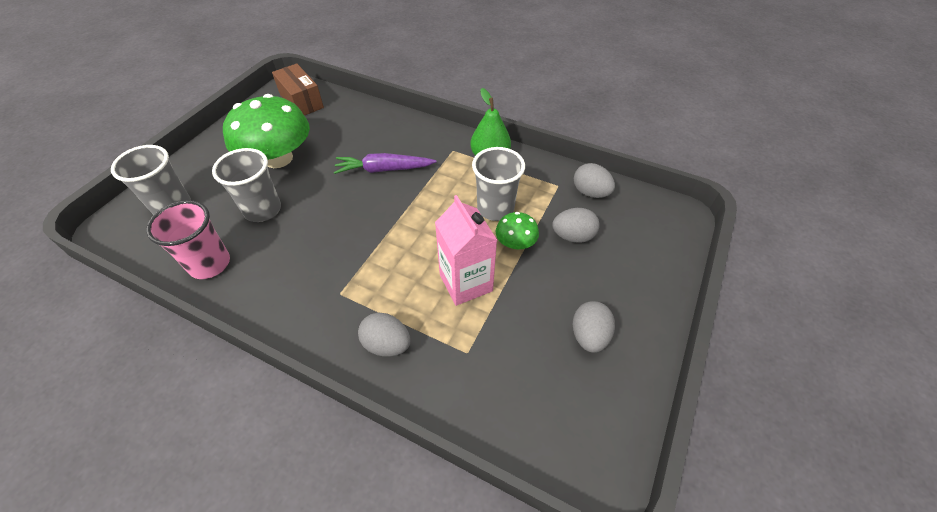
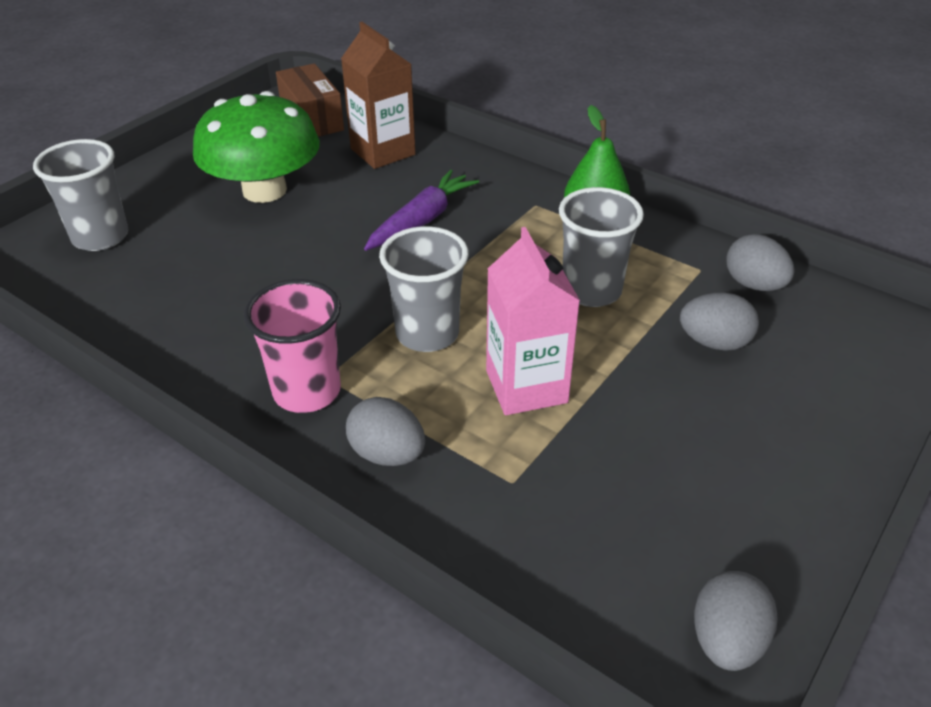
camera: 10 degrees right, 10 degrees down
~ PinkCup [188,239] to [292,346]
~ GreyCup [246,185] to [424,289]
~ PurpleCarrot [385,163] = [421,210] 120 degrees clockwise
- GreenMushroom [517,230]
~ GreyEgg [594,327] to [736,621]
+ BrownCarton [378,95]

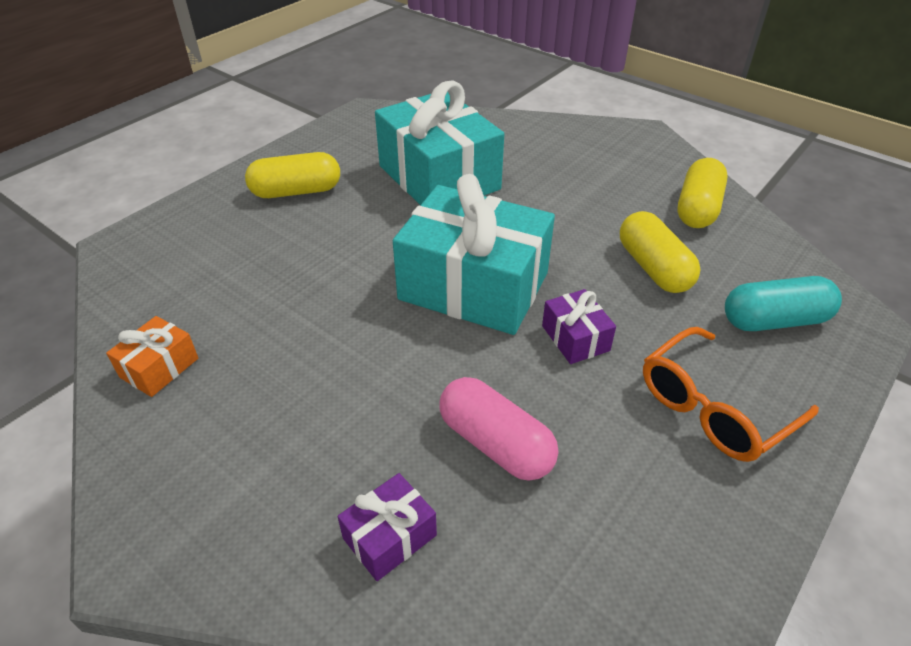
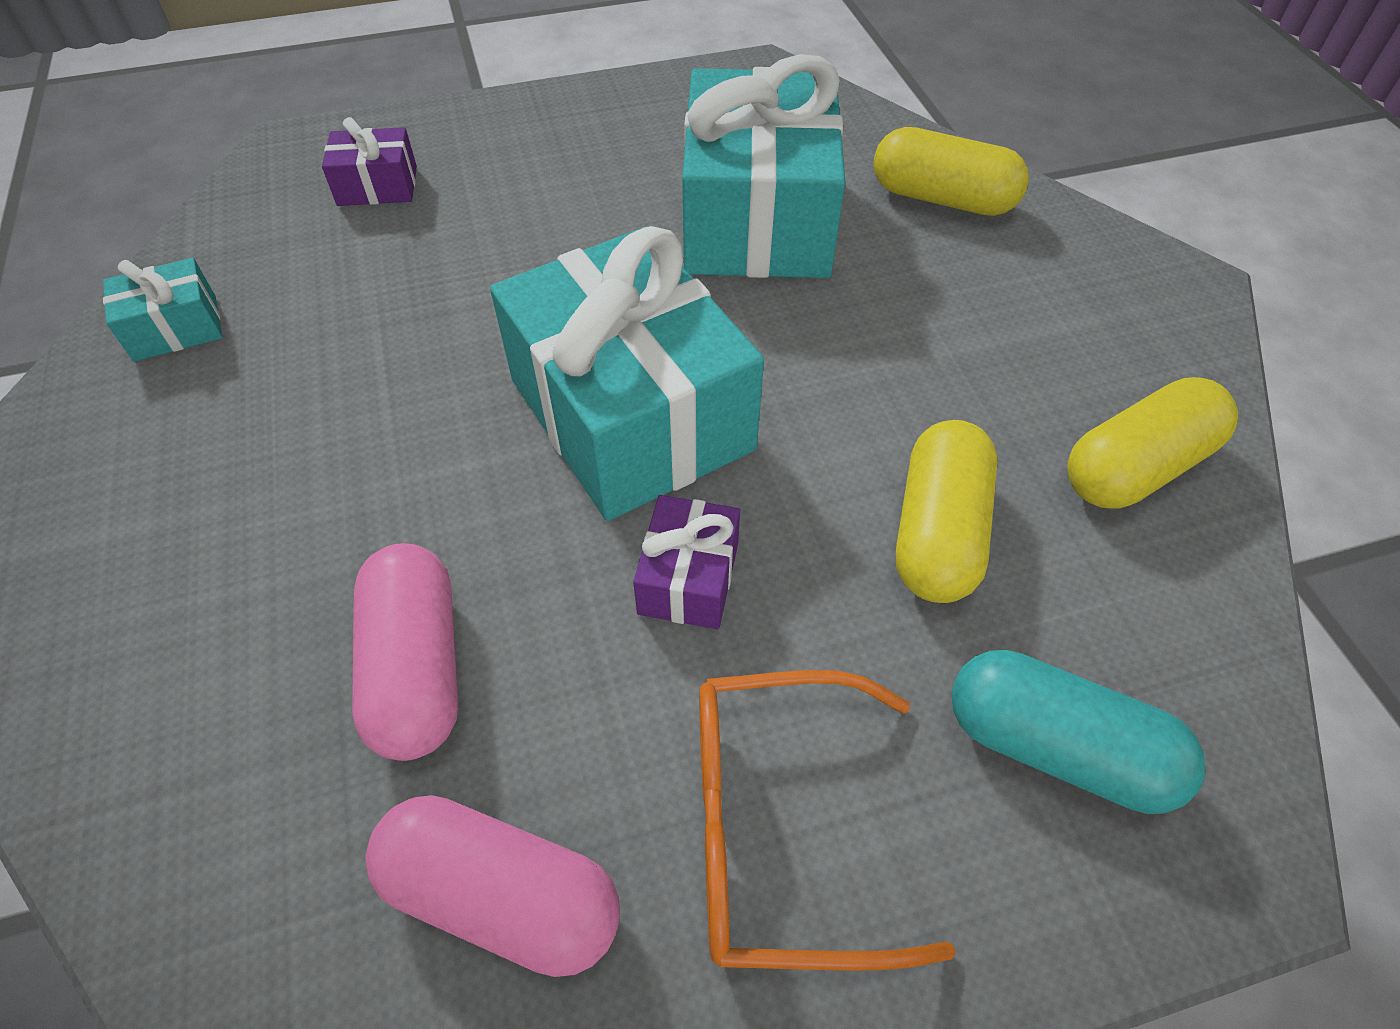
camera: 35 degrees right, 10 degrees up
~ OrangeGift [152,356] to TurquoiseGift [163,310]
~ YellowCapsule [292,175] to [951,171]
~ PurpleGift [387,527] to [369,161]
+ PinkCapsule [492,886]

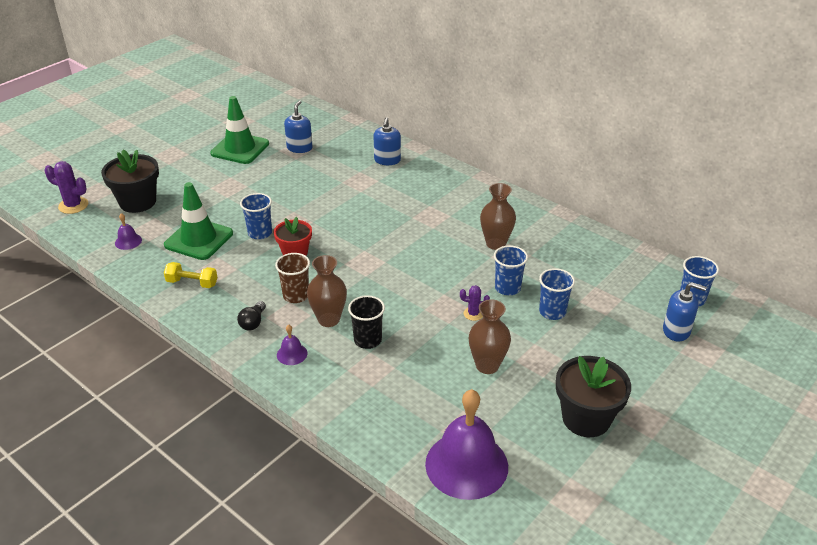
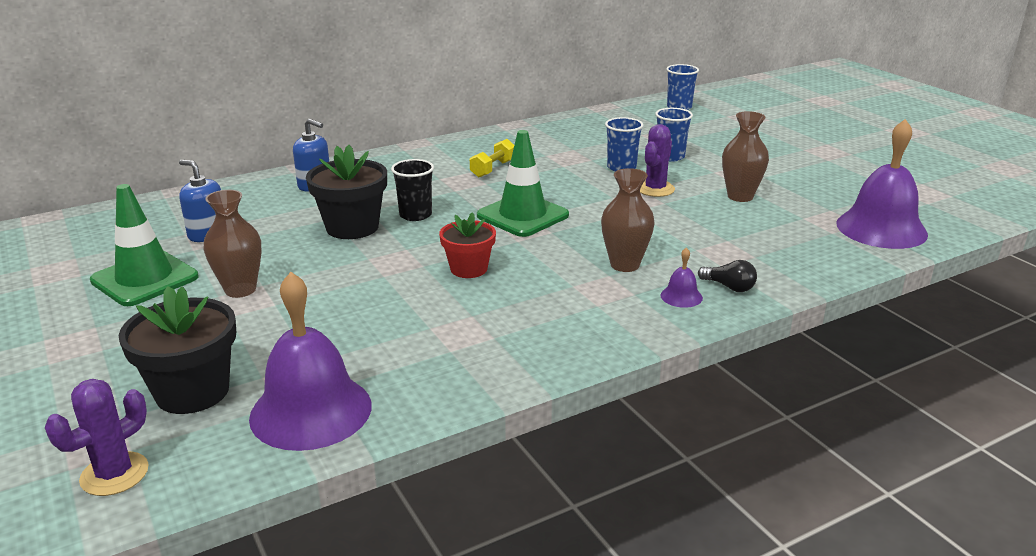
camera: 70 degrees left, 10 degrees down
~ PurpleBell [128,231] = [310,361] x2.37
~ GreenTrafficCone [198,221] to [523,183]
~ YellowDumbbell [190,275] to [492,158]
~ BlackLightBulb [251,316] to [727,276]
- BlueCup [256,216]
- BrownCup [292,278]
~ BlackCup [366,322] to [412,190]
~ PurpleCactus [475,303] = [657,160] x1.65
~ BrownVase [498,216] to [232,244]
~ BlackFlowerPot [593,396] to [346,192]
- BlueSoapDispenser [685,312]

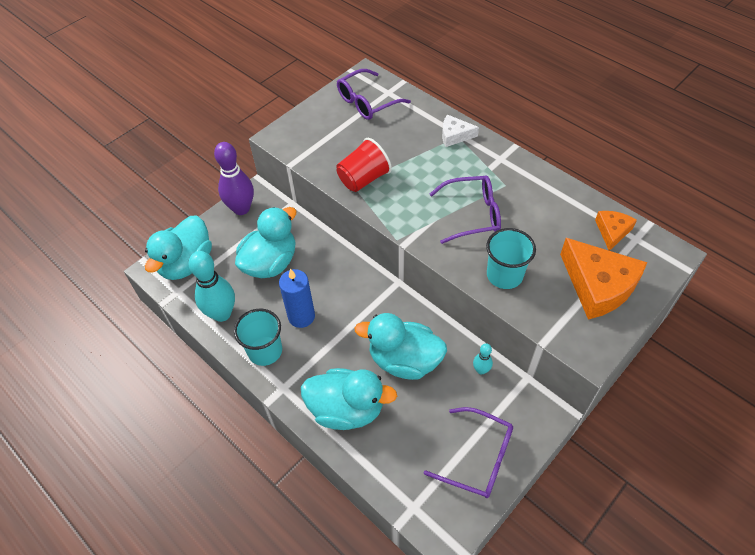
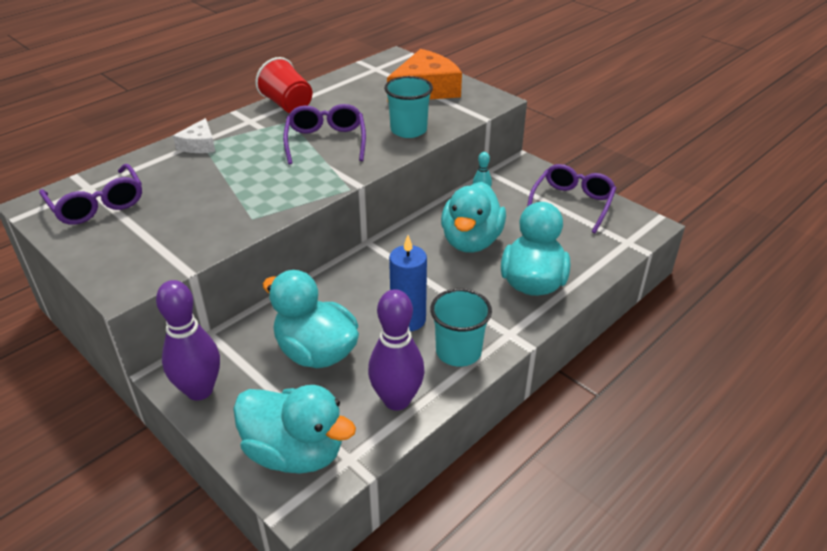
camera: 90 degrees left, 15 degrees down
~ TurquoiseBowlingPin [211,286] to PurpleBowlingPin [396,350]
~ RedCup [364,165] to [283,85]
- OrangeCheese [616,231]

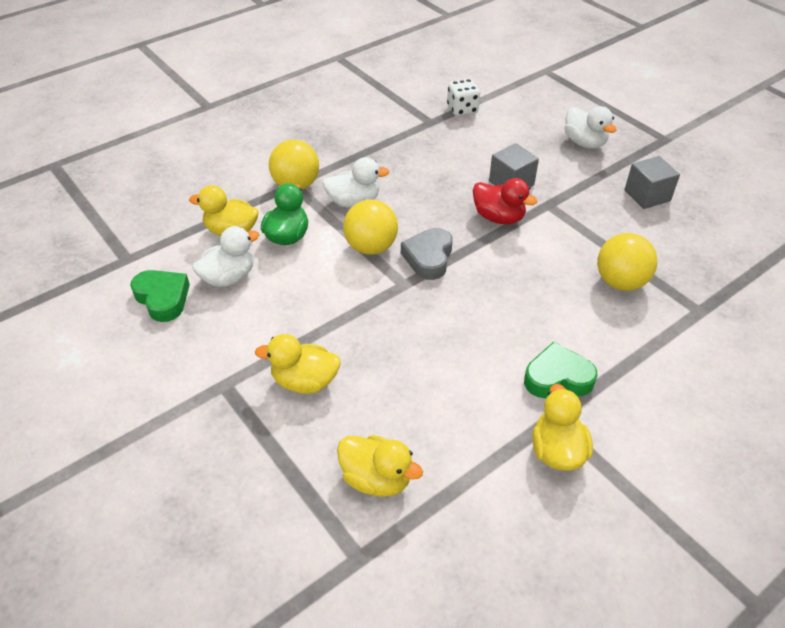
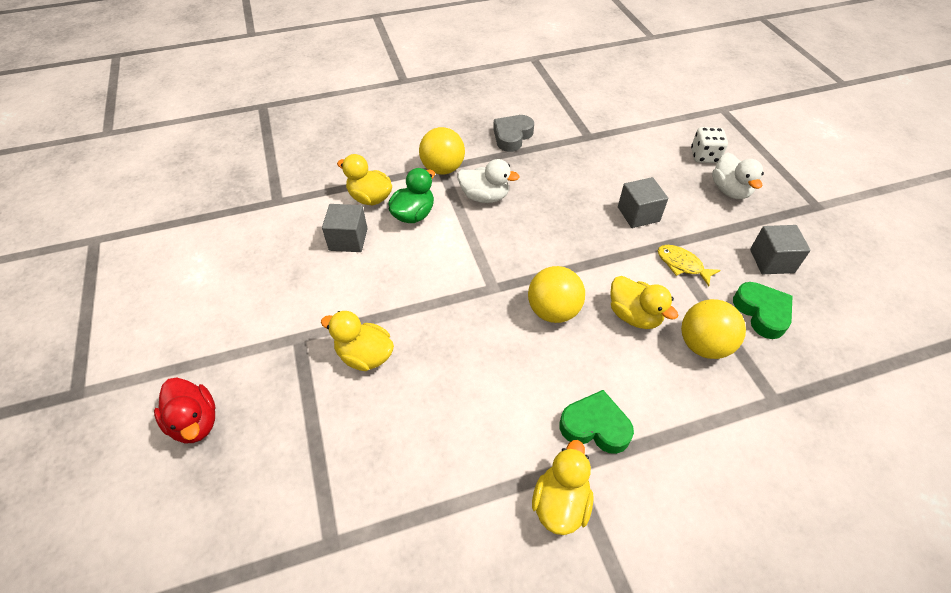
camera: 20 degrees right, 5 degrees up
~ GreenHeart [160,296] to [762,310]
~ WhiteDuck [225,256] to GreyCube [345,228]
~ YellowDuck [380,466] to [644,302]
~ YellowBall [370,227] to [556,294]
~ GreyHeart [427,254] to [513,133]
~ WhiteDice [463,97] to [709,145]
~ RedDuck [505,201] to [185,410]
+ YellowFish [689,265]

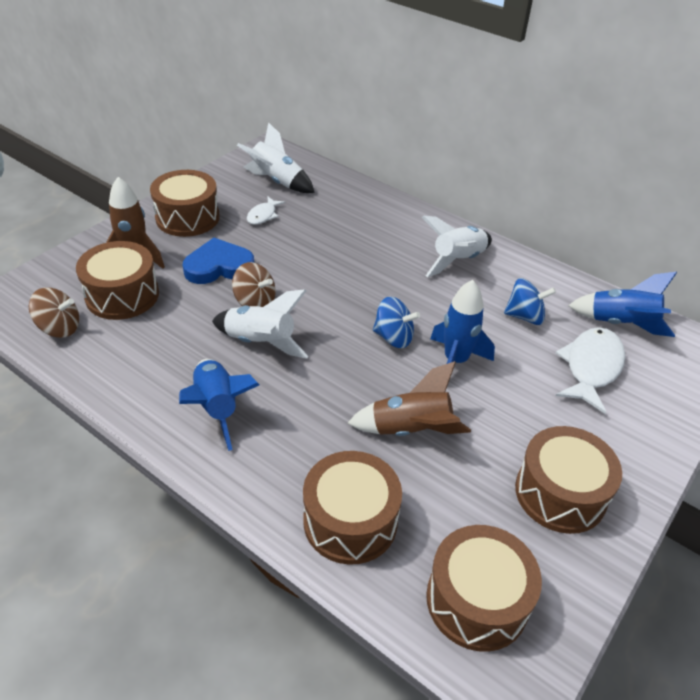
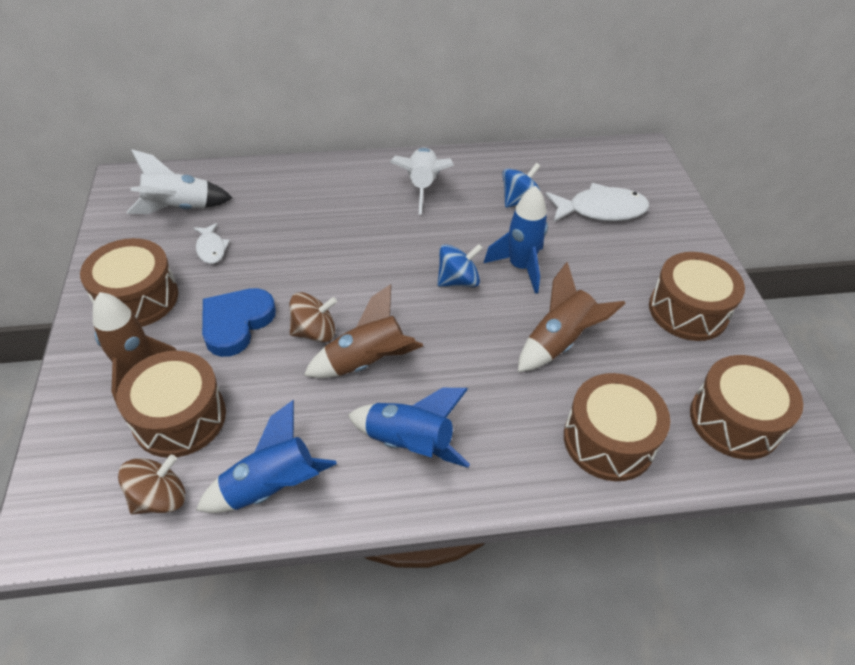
camera: 45 degrees left, 5 degrees up
~ WhiteRocket [260,324] to BrownRocket [363,331]
~ WhiteFish [590,370] = [597,202] 105 degrees clockwise
~ BlueRocket [622,304] to [266,456]

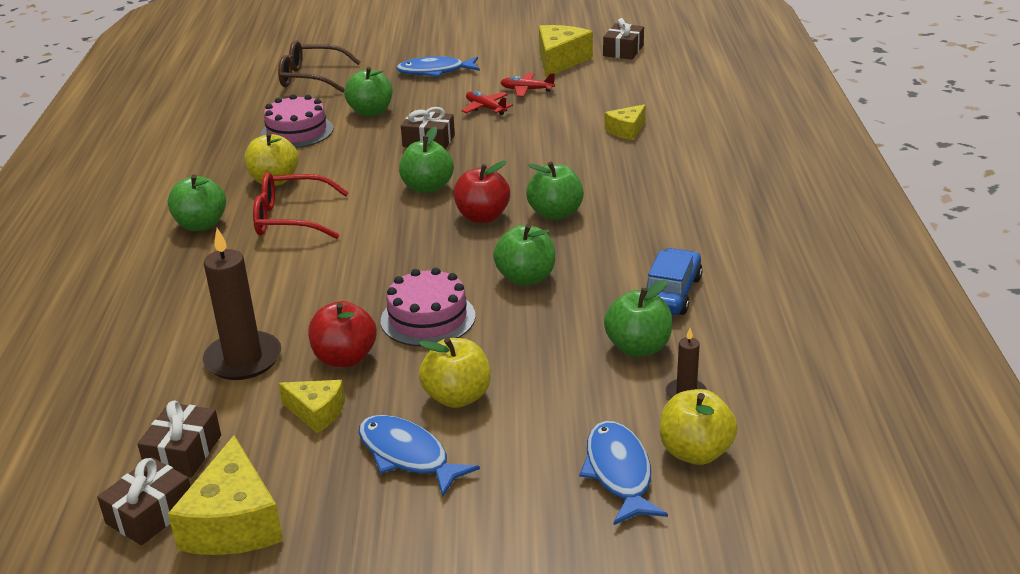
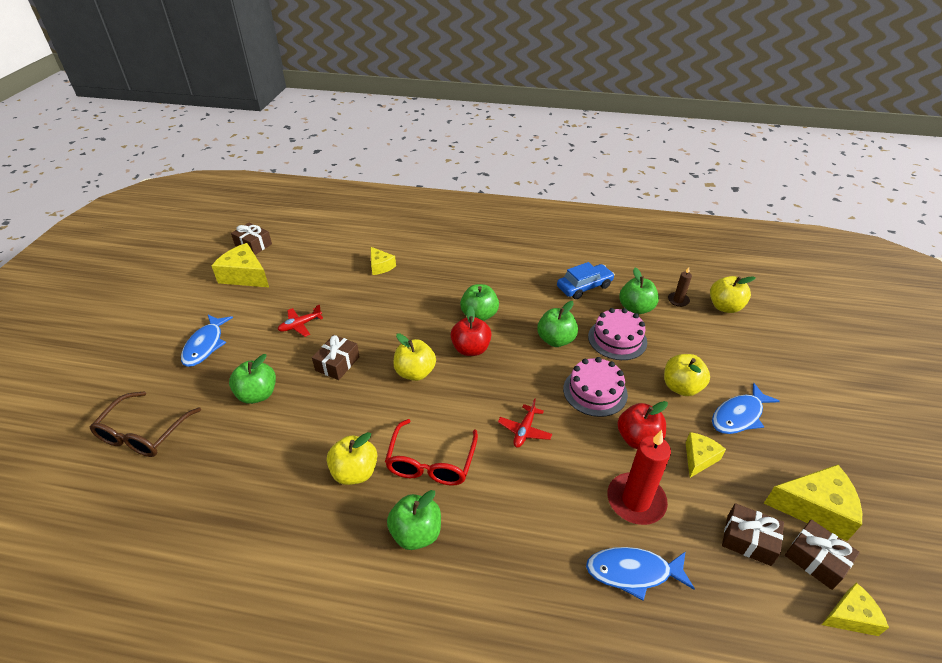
camera: 80 degrees left, 10 degrees up
~ BrownCandle [242,304] to RedCandle [639,477]
~ PinkCake [296,121] to [617,334]
~ GreenApple [426,160] to YellowApple [414,357]
~ RedPlane [527,85] to [525,422]
~ BlueFish [623,473] to [640,574]
~ BlueCar [674,281] = [586,280] 120 degrees clockwise
+ YellowCheese [855,609]

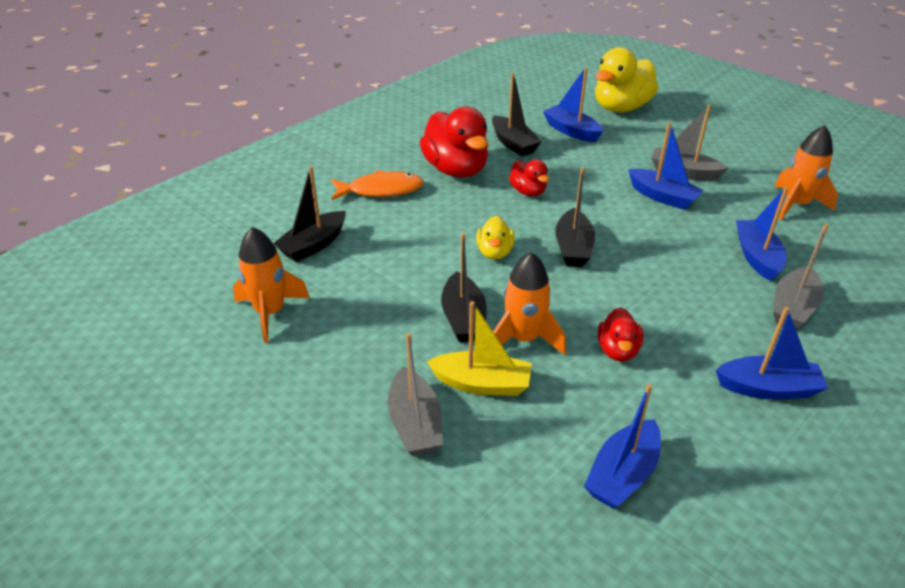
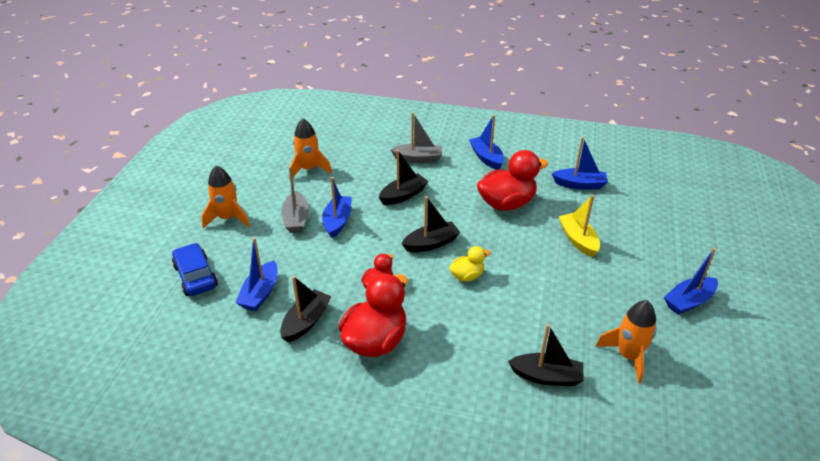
camera: 120 degrees left, 0 degrees up
- OrangeFish [377,185]
- GreyBoat [415,394]
~ BlackBoat [463,287] to [403,177]
~ OrangeRocket [529,303] to [225,196]
~ YellowDuck [626,79] to BlueCar [195,269]
~ RedDuck [620,334] = [512,180] x1.91
~ BlueBoat [762,234] to [691,281]

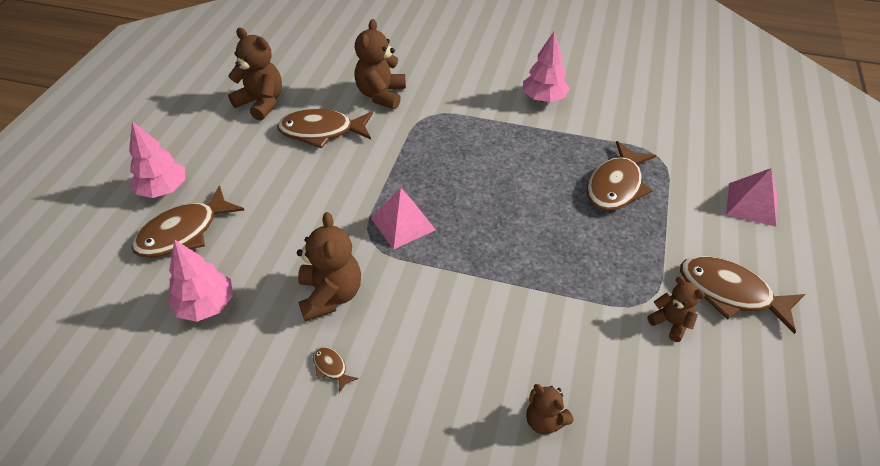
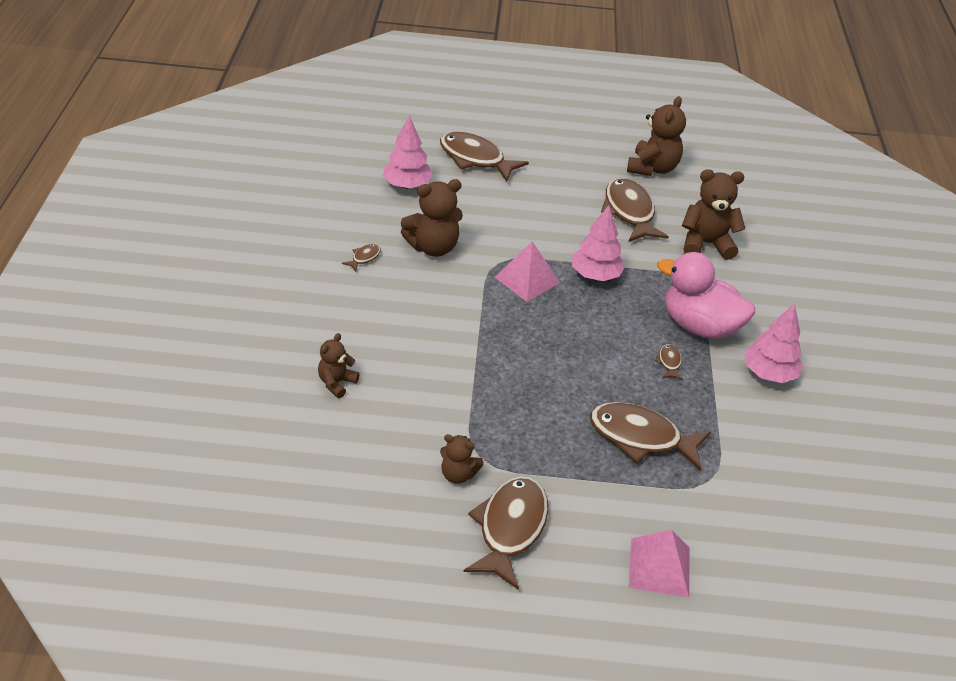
camera: 75 degrees right, 5 degrees down
~ PinkTree [157,159] to [598,243]
~ BrownTeddyBear [676,309] = [462,458] 75 degrees clockwise
+ BrownFish [668,362]
+ PinkDuck [706,295]

